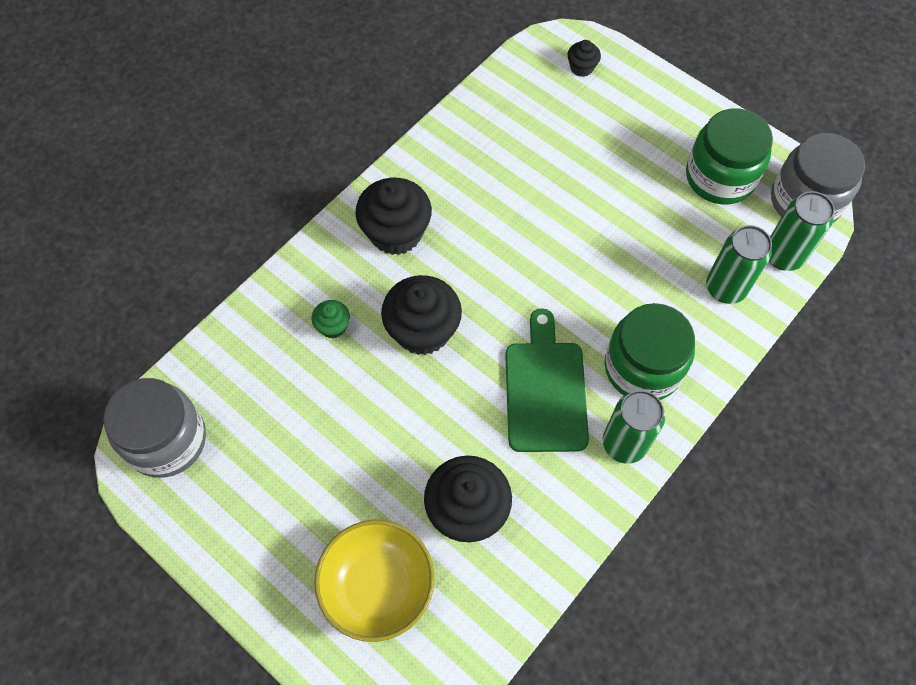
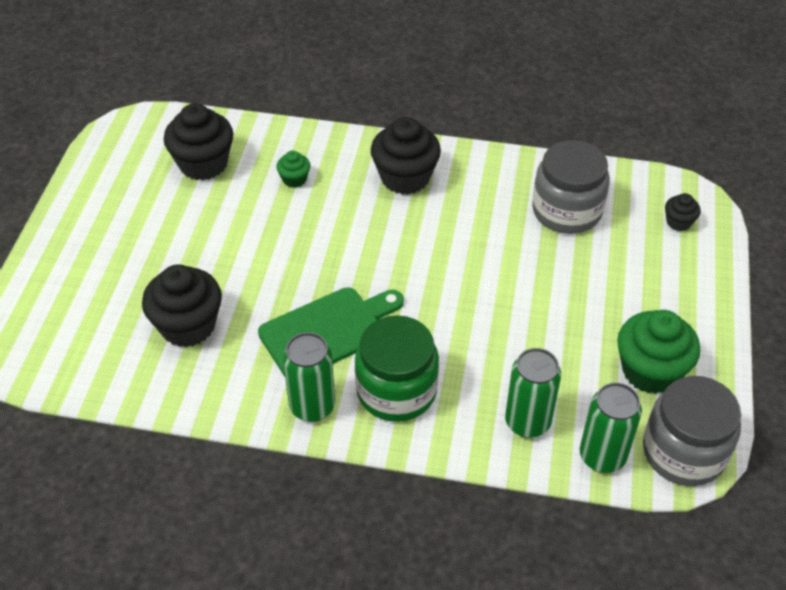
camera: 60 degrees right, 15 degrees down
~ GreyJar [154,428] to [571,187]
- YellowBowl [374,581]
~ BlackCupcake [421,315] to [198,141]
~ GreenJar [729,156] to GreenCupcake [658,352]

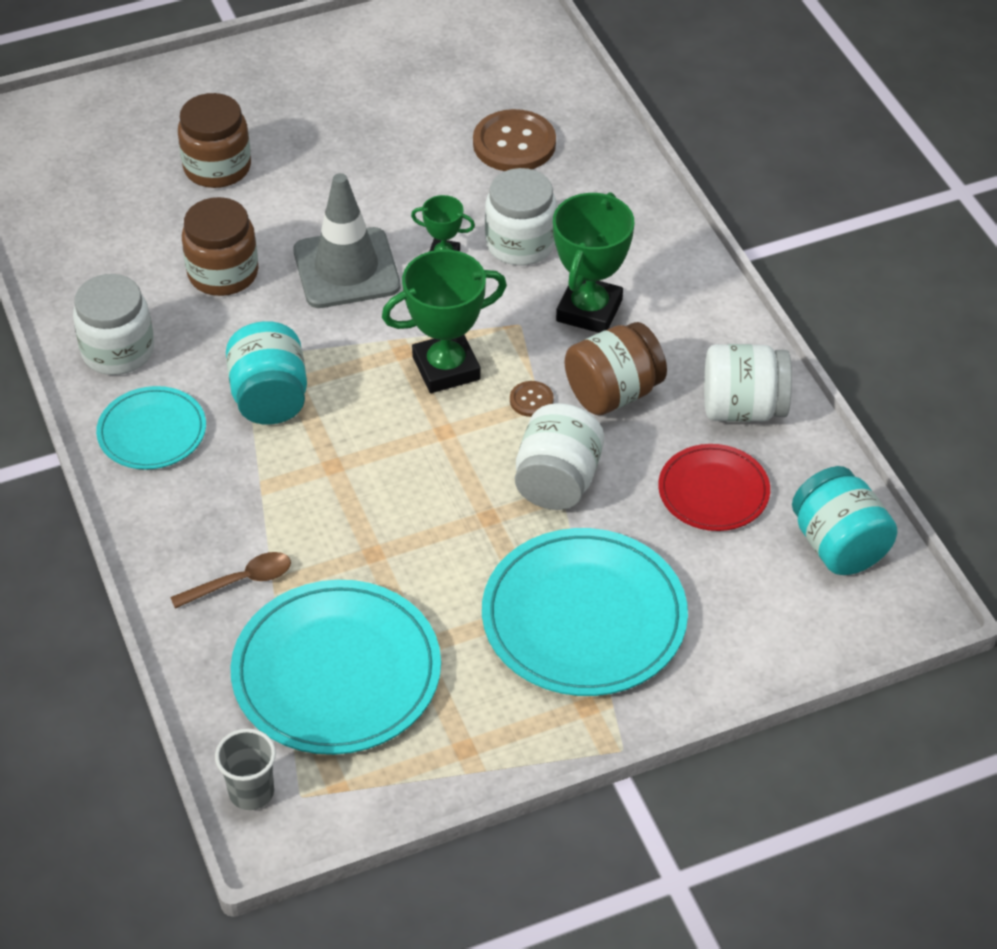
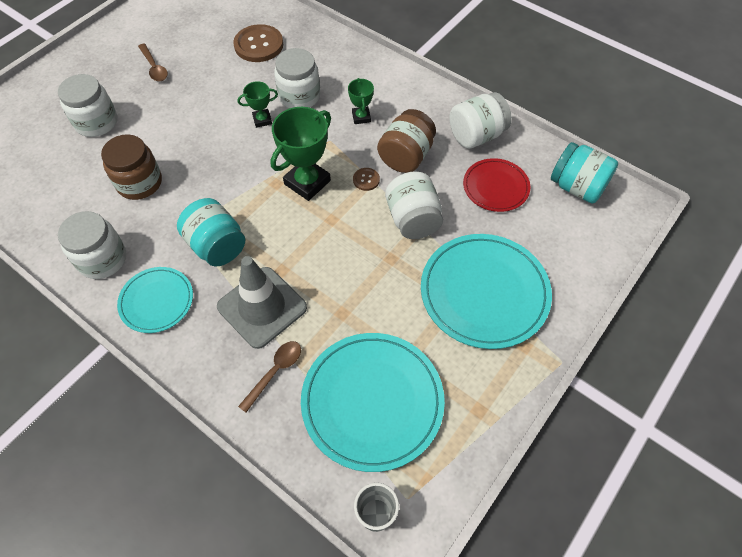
camera: 30 degrees left, 10 degrees up
~ BrownJar [214,140] to WhiteJar [87,105]
~ GreyTrafficCone [347,240] to [262,302]
~ GreenTrophy [593,262] = [361,101] x0.53
+ BrownSpoon [153,62]

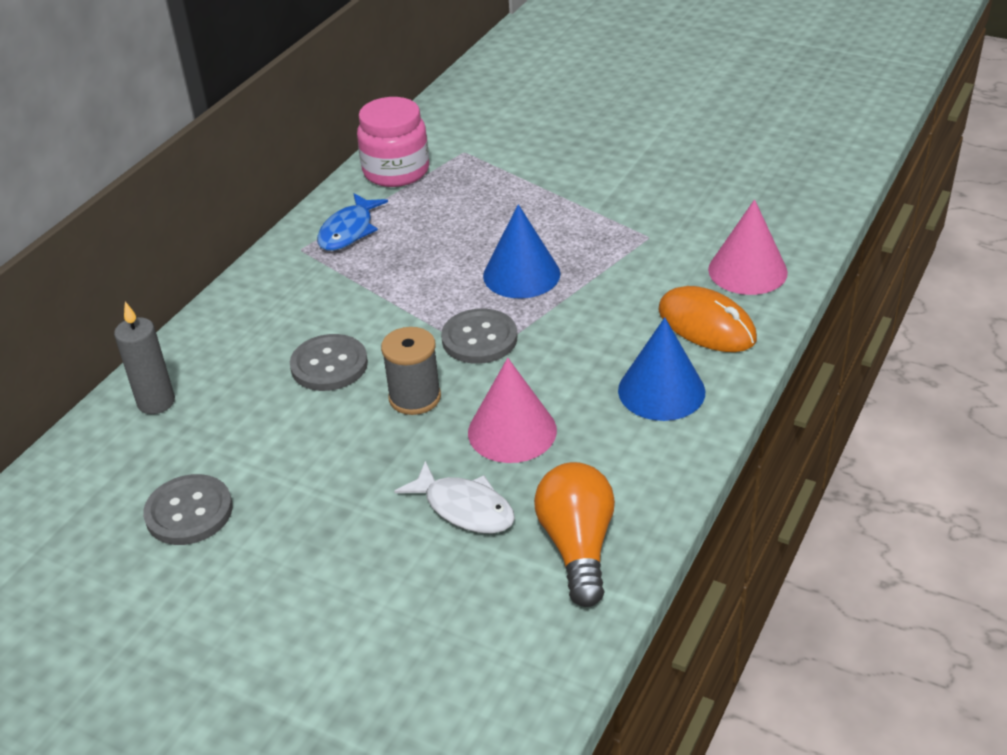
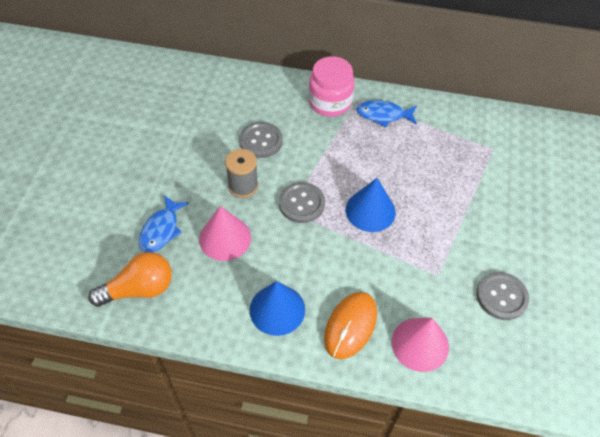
camera: 70 degrees right, 15 degrees up
- GreyCandle [144,358]
~ GreyButton [188,509] to [502,296]
~ PinkJar [393,142] to [331,86]
~ WhiteFish [454,497] to BlueFish [164,223]

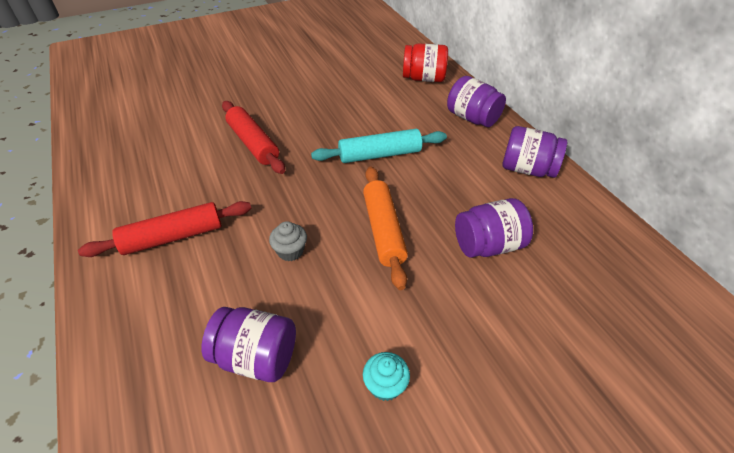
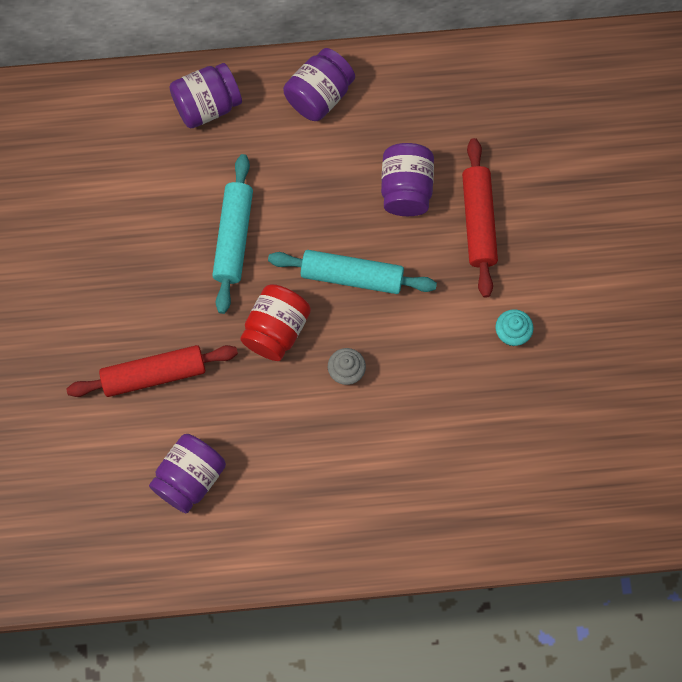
camera: 70 degrees left, 25 degrees up
~ RedRollingPin [165,229] to [480,218]
~ PurpleJar [248,344] to [187,473]
~ OrangeRollingPin [385,228] to TurquoiseRollingPin [352,272]
~ RedJar [425,62] to [275,322]

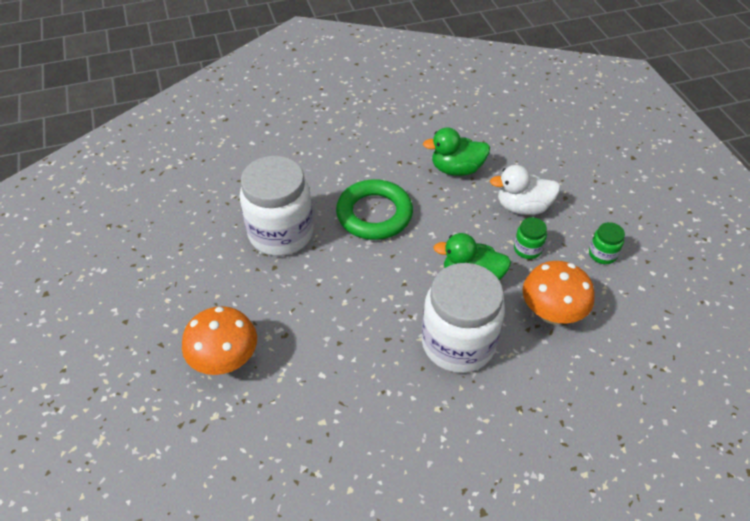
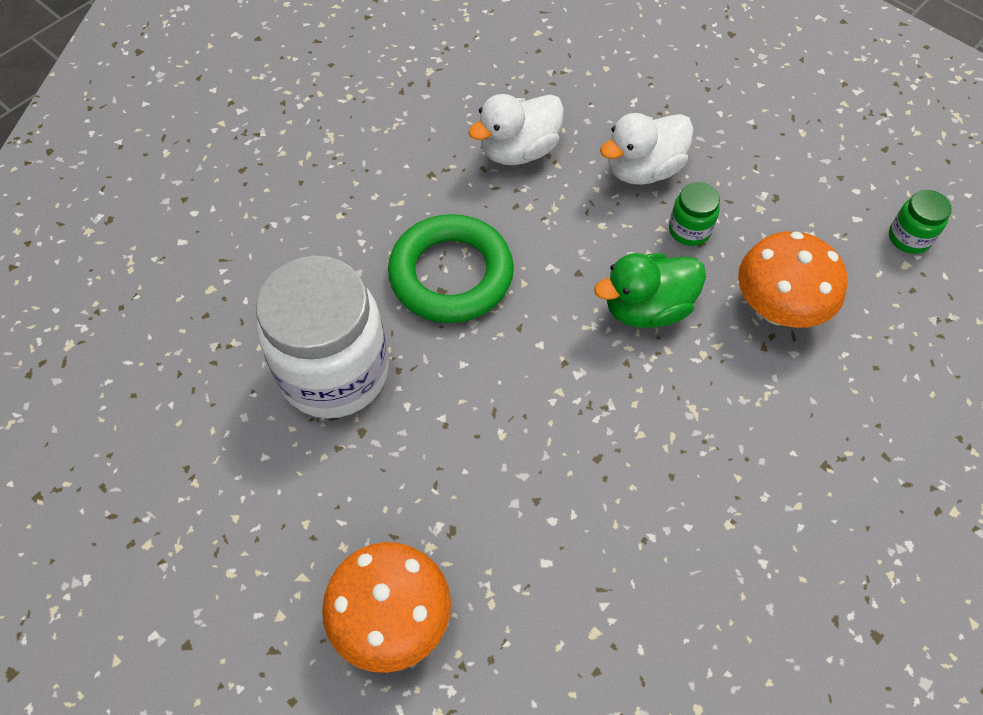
camera: 30 degrees left, 10 degrees up
- WhiteJar [463,318]
~ GreenDuck [456,151] to WhiteDuck [516,129]
~ GreenJar [607,243] to [920,222]

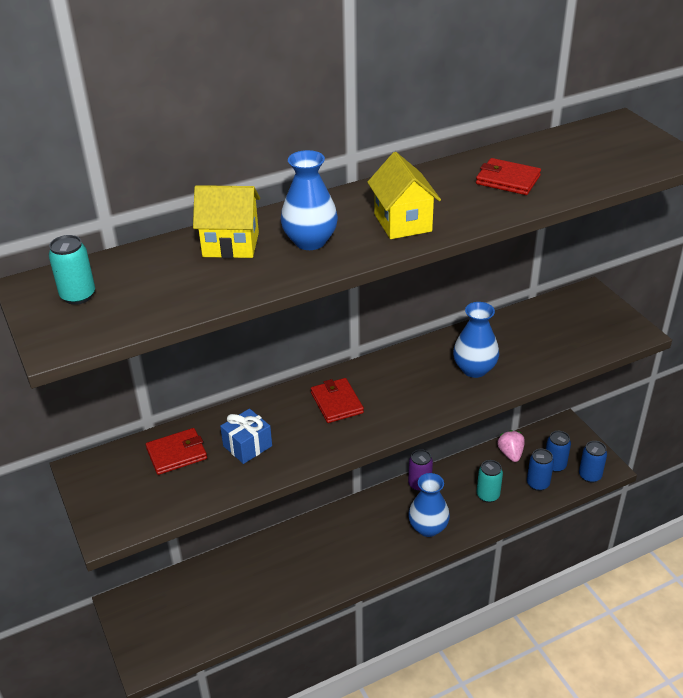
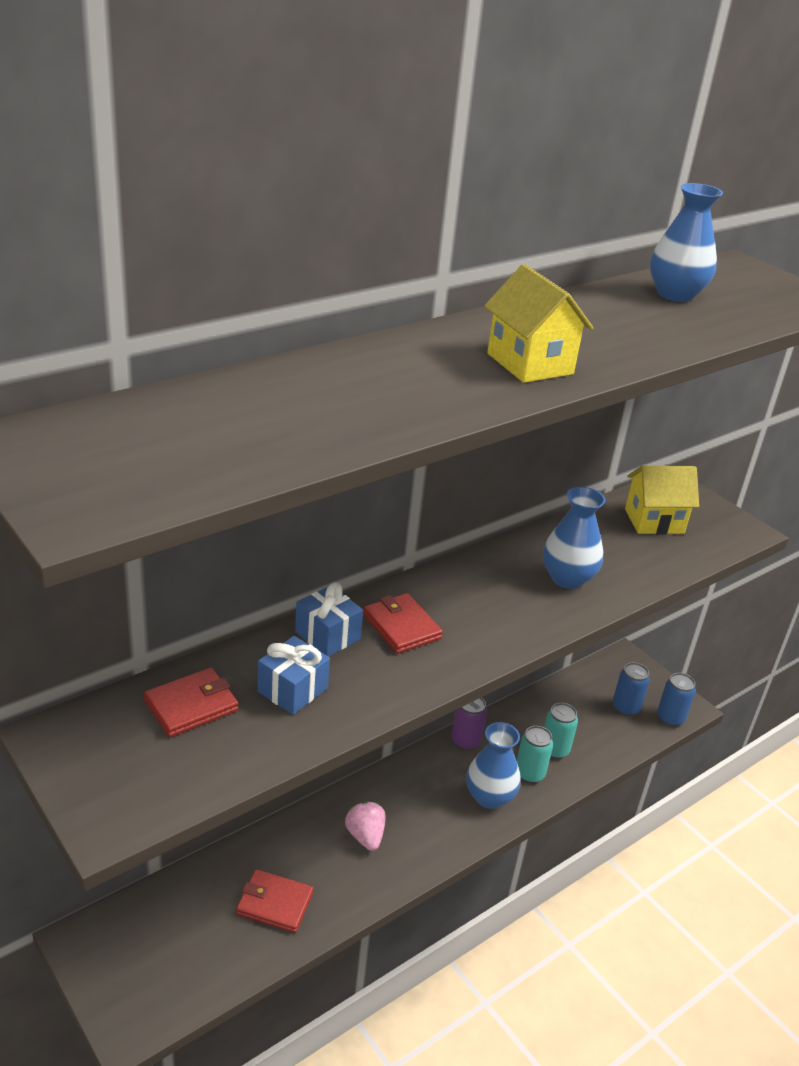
camera: 15 degrees left, 5 degrees down
~ TurquoiseCan [72,270] to [535,755]
~ YellowHouse [226,221] to [662,500]
~ BlueVase [309,200] to [686,242]
~ RedWallet [508,176] to [275,901]
~ PinkStrawberry [511,446] to [365,826]
- BlueCan [540,470]
+ BlueGift [329,619]

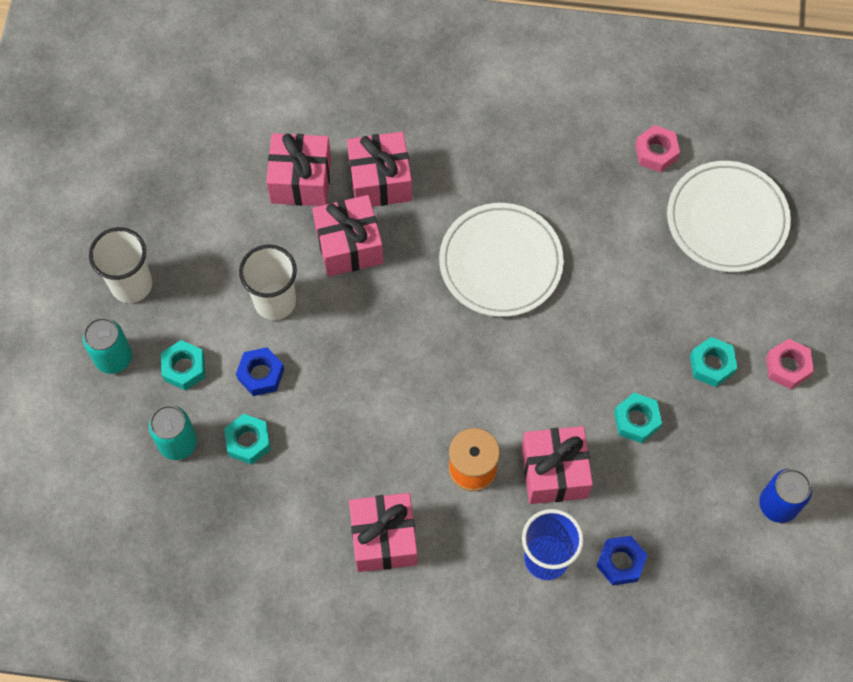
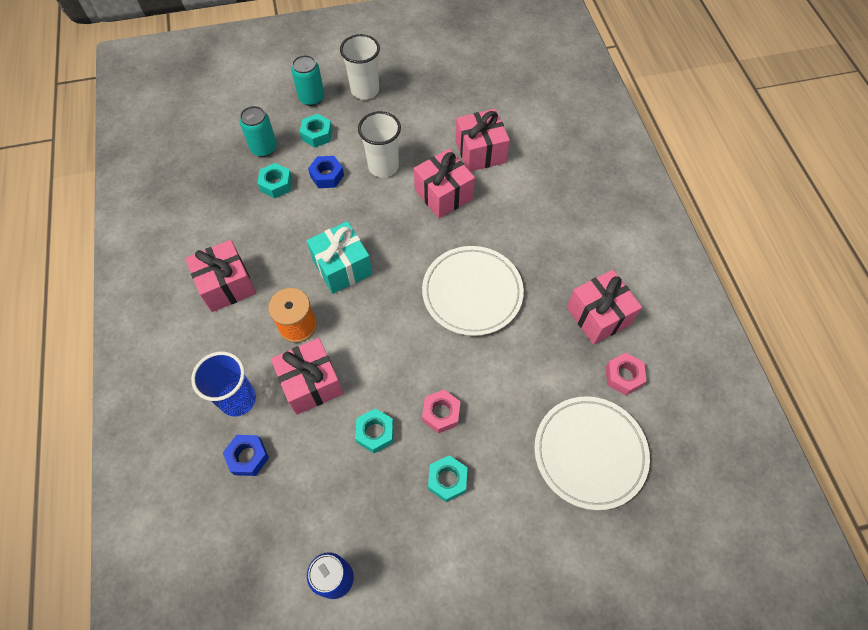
camera: 70 degrees right, 5 degrees down
~ PinkGift [379,169] to [604,307]
~ PinkNut [790,364] to [441,412]
+ TurquoiseGift [339,257]

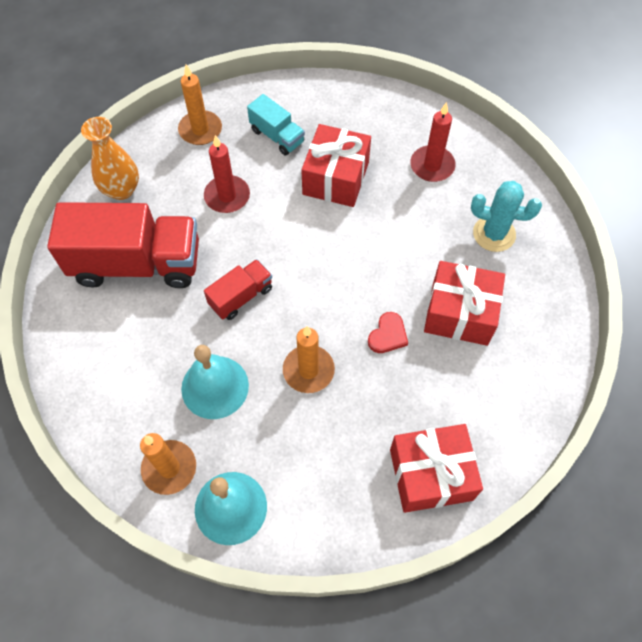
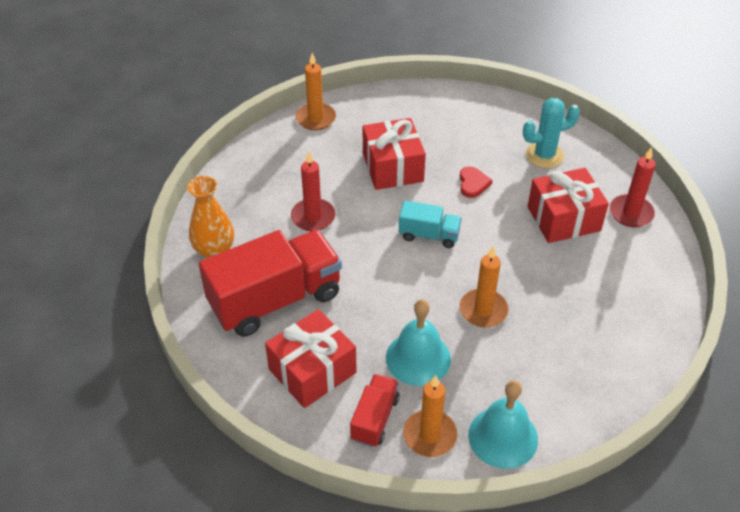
camera: 30 degrees left, 15 degrees down
~ OrangeCandle [200,104] to [315,91]
~ RedTruck [238,289] to [375,410]
~ TurquoiseTruck [276,125] to [430,224]
~ RedHeart [388,332] to [476,182]
~ RedGift [436,468] to [311,358]
~ RedCandle [433,142] to [633,187]

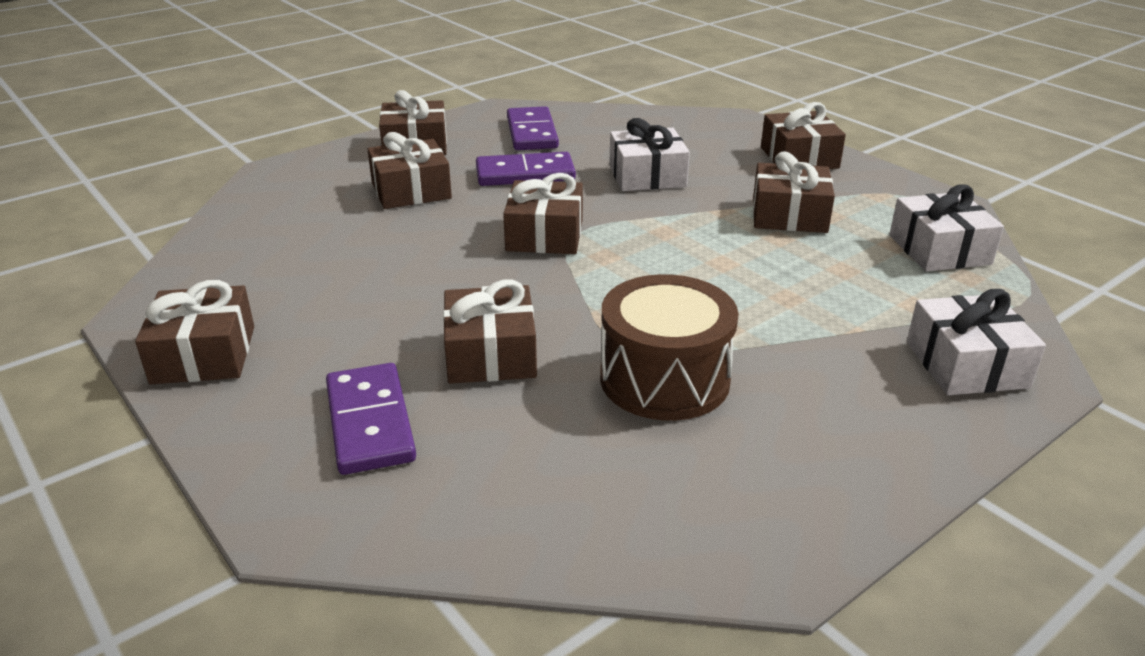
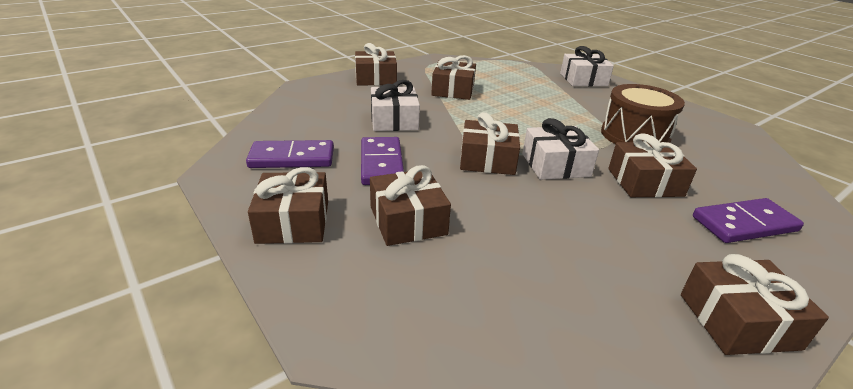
camera: 90 degrees left, 0 degrees up
~ WhiteGift [946,228] to [560,149]

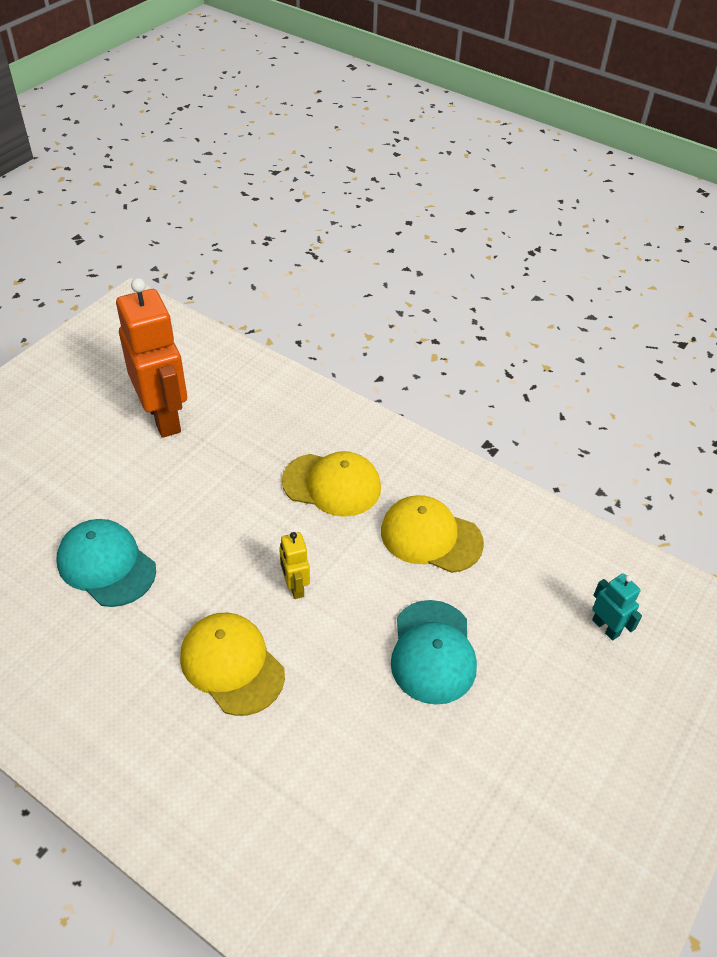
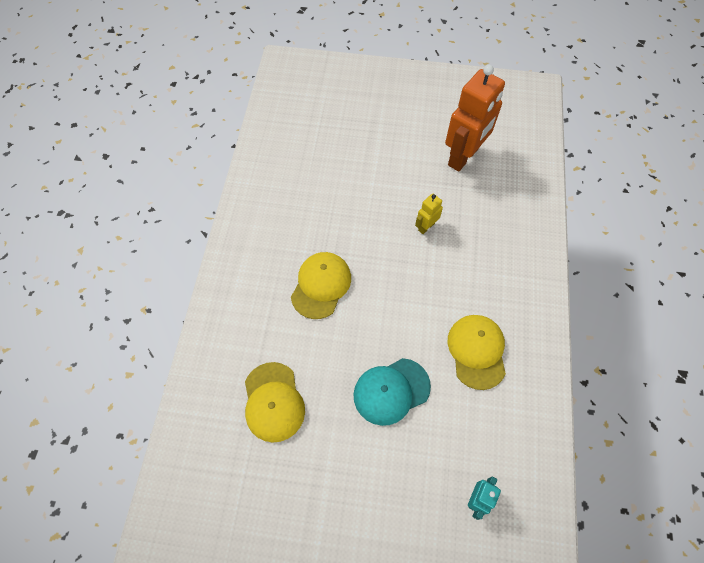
camera: 65 degrees right, 15 degrees up
- TurquoiseCap [106,563]
~ YellowRobot [294,565] to [429,213]
~ YellowCap [331,484] to [275,402]

